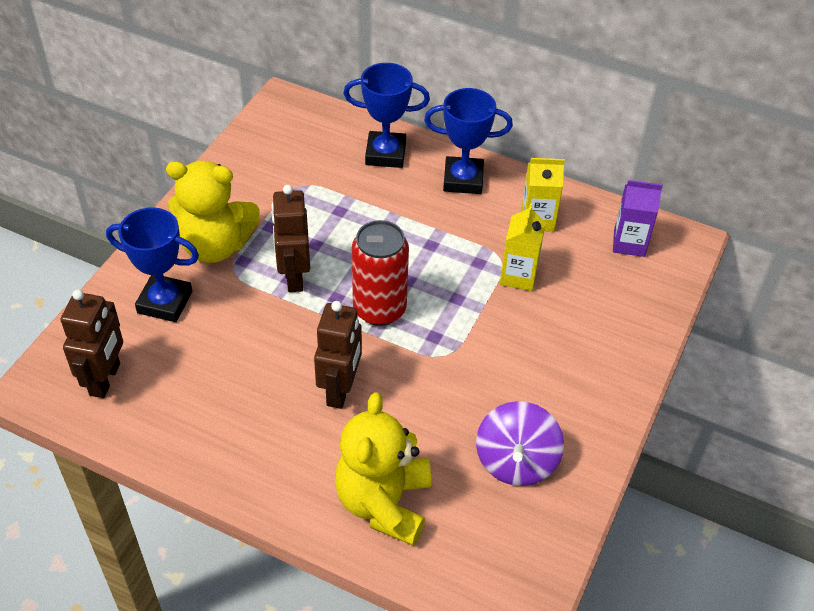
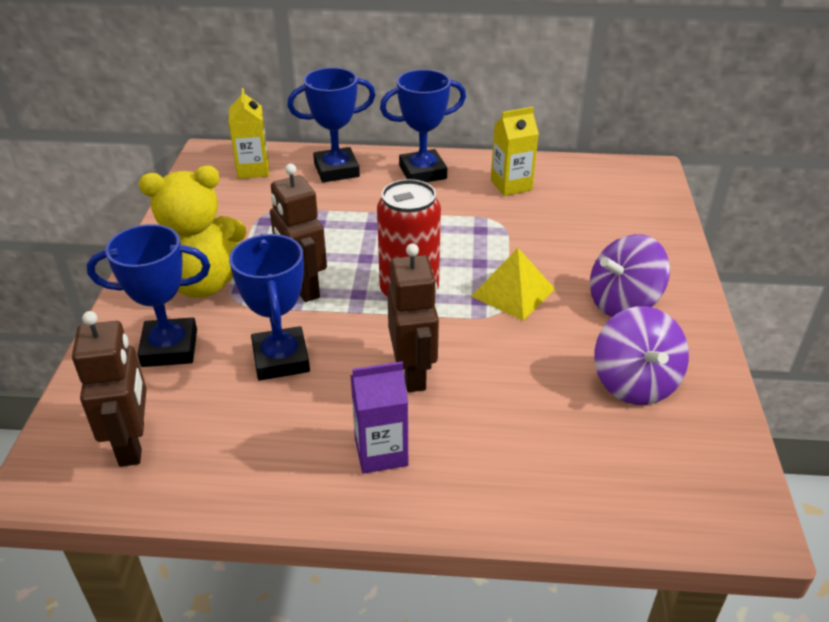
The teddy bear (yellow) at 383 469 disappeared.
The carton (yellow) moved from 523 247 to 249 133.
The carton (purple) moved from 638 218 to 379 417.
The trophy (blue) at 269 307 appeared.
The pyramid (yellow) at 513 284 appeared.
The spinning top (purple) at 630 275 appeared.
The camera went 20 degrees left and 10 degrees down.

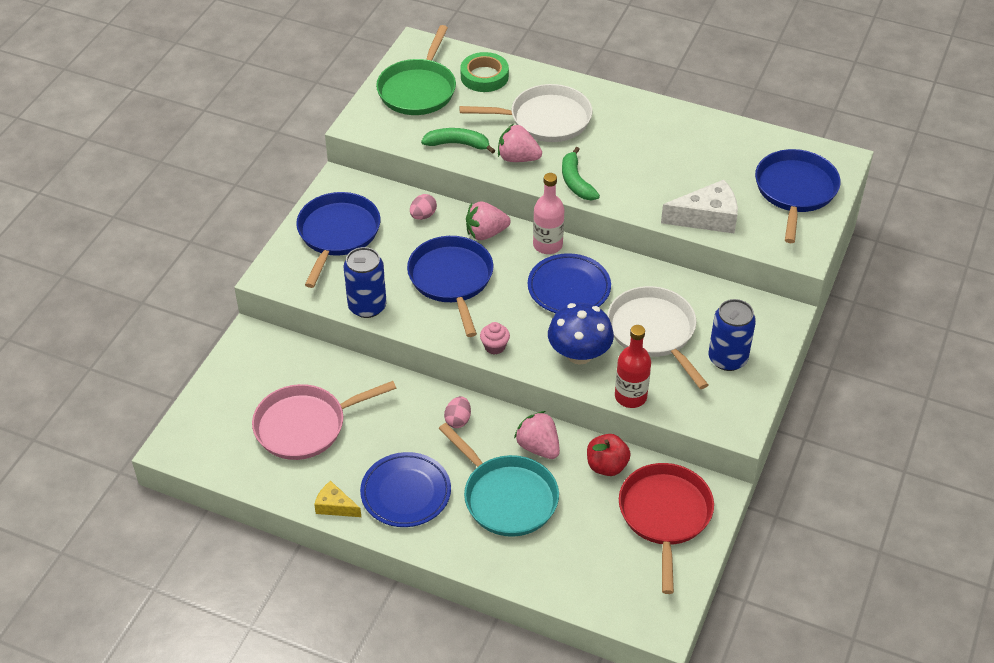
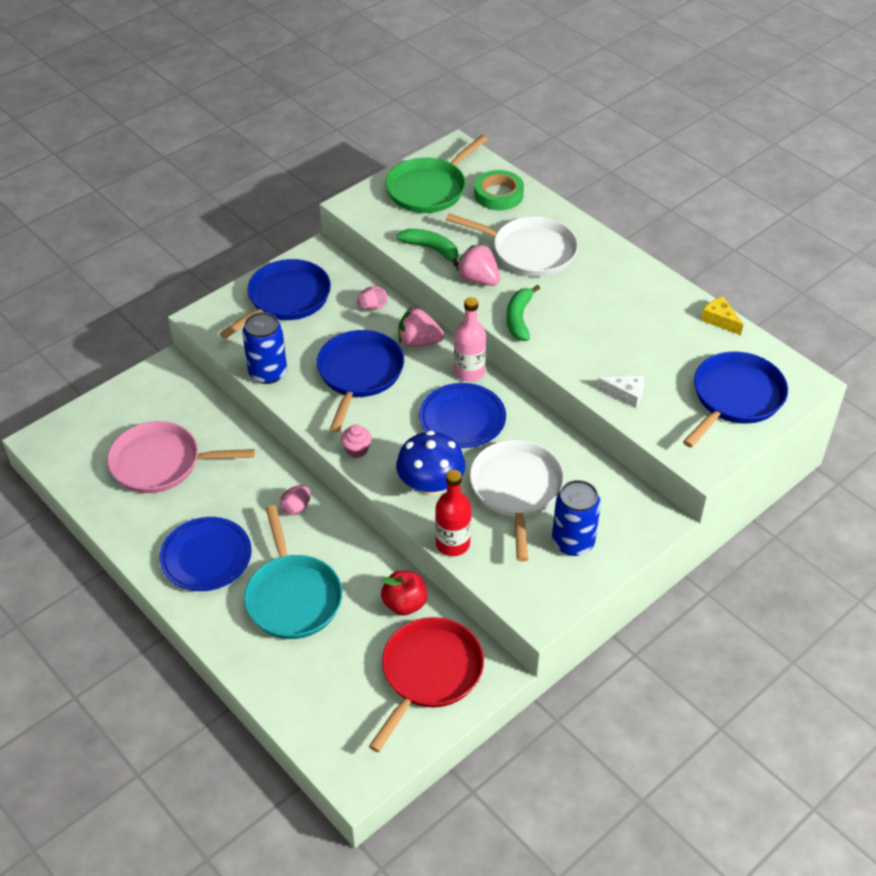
The cheese (yellow) moved from 337 499 to 722 315.
The strawberry (pink) at 537 435 disappeared.
The cheese (white) at 699 206 changed to 0.57 times the size.
The camera went 25 degrees right and 0 degrees up.

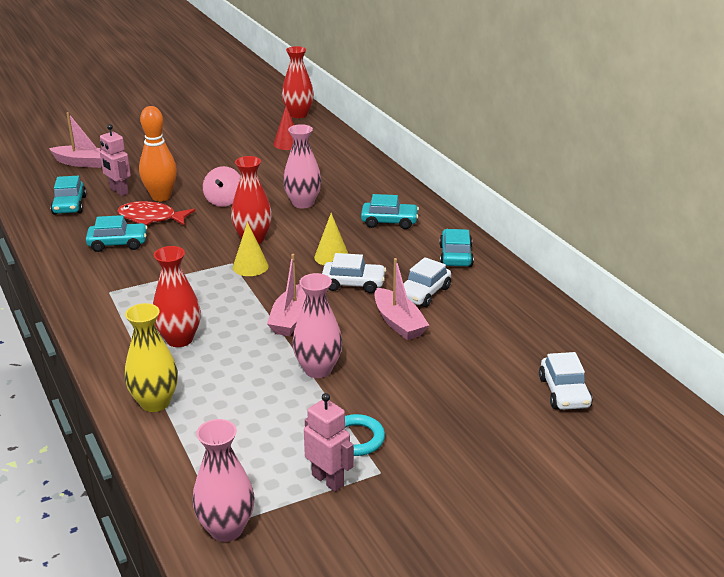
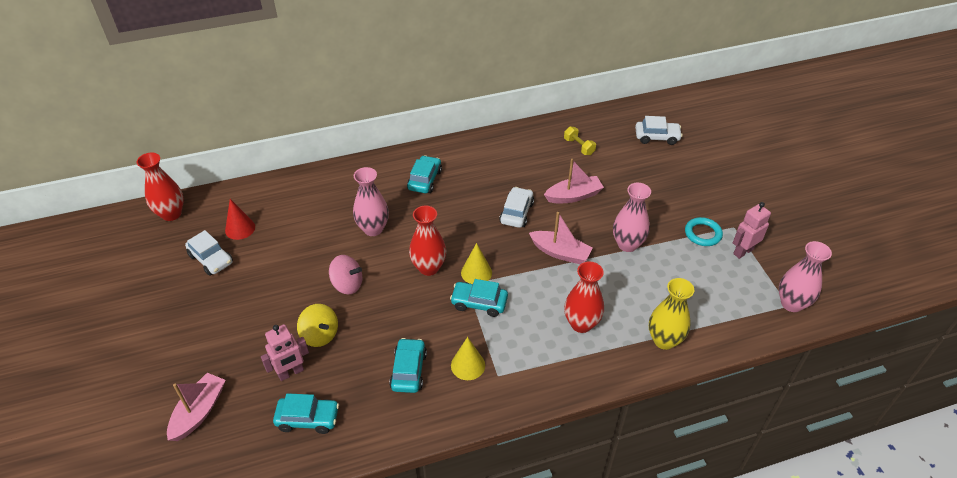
The fish (red) at 156 213 disappeared.
The bowling pin (orange) at 158 154 was replaced by the spinning top (yellow) at 317 325.
The cone (yellow) moved from 331 239 to 468 358.
The car (white) moved from 427 282 to 209 253.
The car (turquoise) moved from 456 248 to 479 298.
The dumbbell (yellow) at 580 140 appeared.
The camera went 80 degrees left and 15 degrees up.

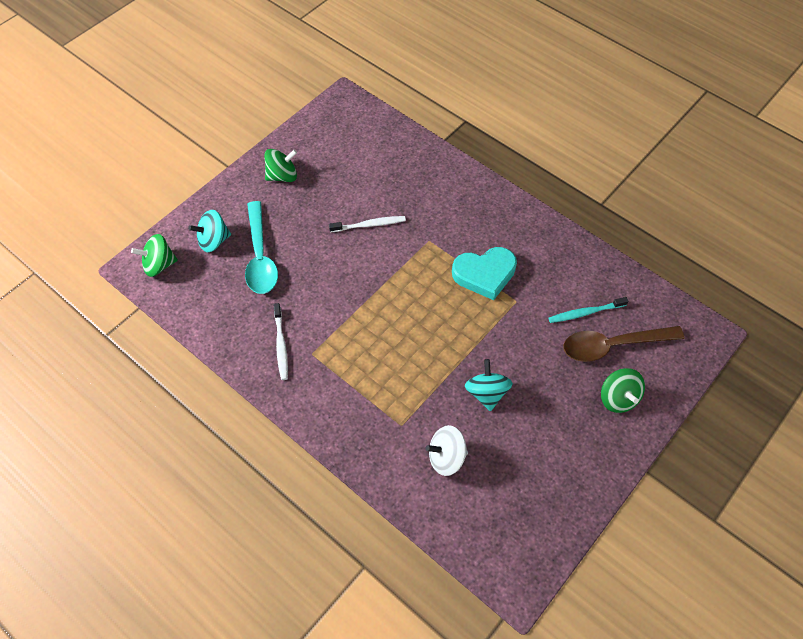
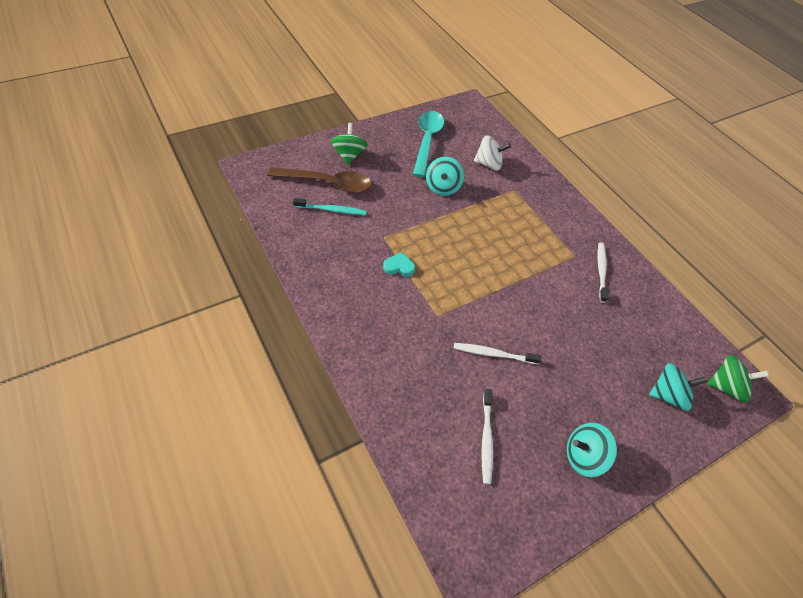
The spoon (turquoise) moved from 261 247 to 428 144.
The spinning top (green) at 280 165 became the spinning top (turquoise) at 592 450.
The heart (turquoise) at 484 273 changed to 0.50 times the size.
The toothbrush (white) at 487 436 appeared.
The camera went 165 degrees left and 5 degrees down.

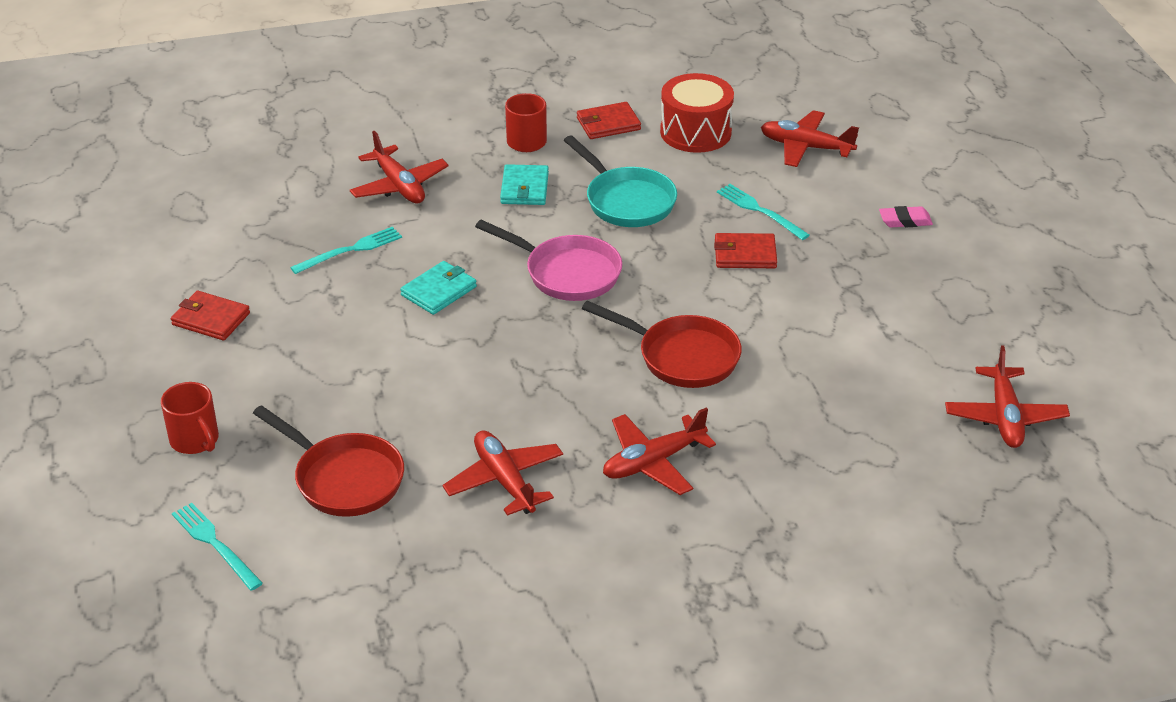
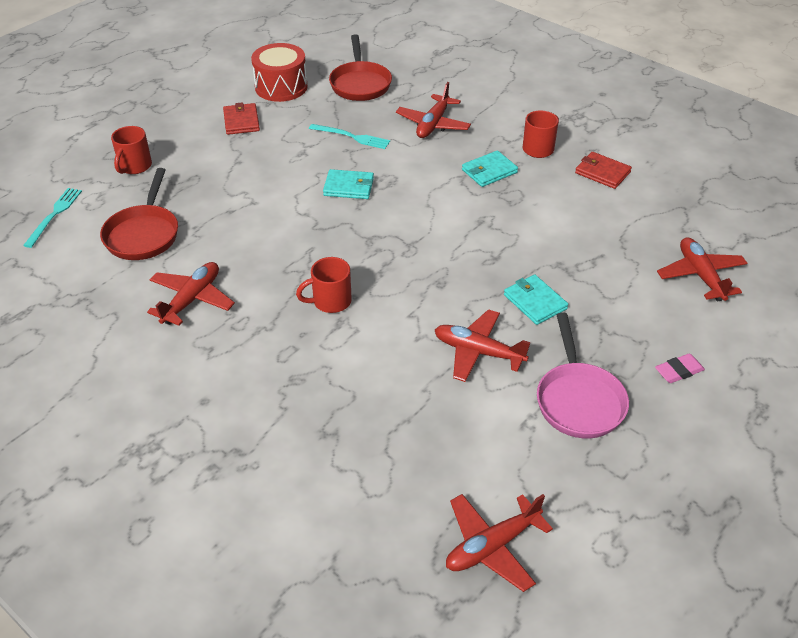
The pan (pink) moved from 548 260 to 583 375.
The pan (turquoise) at 620 181 disappeared.
The pan (red) moved from 662 344 to 360 67.
The plane (red) moved from 659 451 to 483 345.
The drum (red) moved from 697 113 to 279 72.
The wallet (red) at 745 250 became the wallet (turquoise) at 536 300.
The fork (turquoise) at 763 212 disappeared.
The eraser (pink) at 906 216 turned 75 degrees counterclockwise.
The mug (red) at 324 285 appeared.
The camera went 55 degrees right and 5 degrees up.

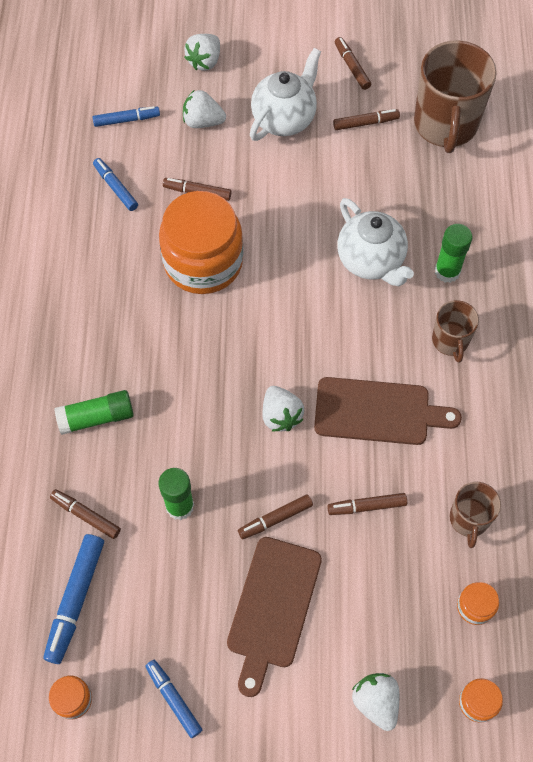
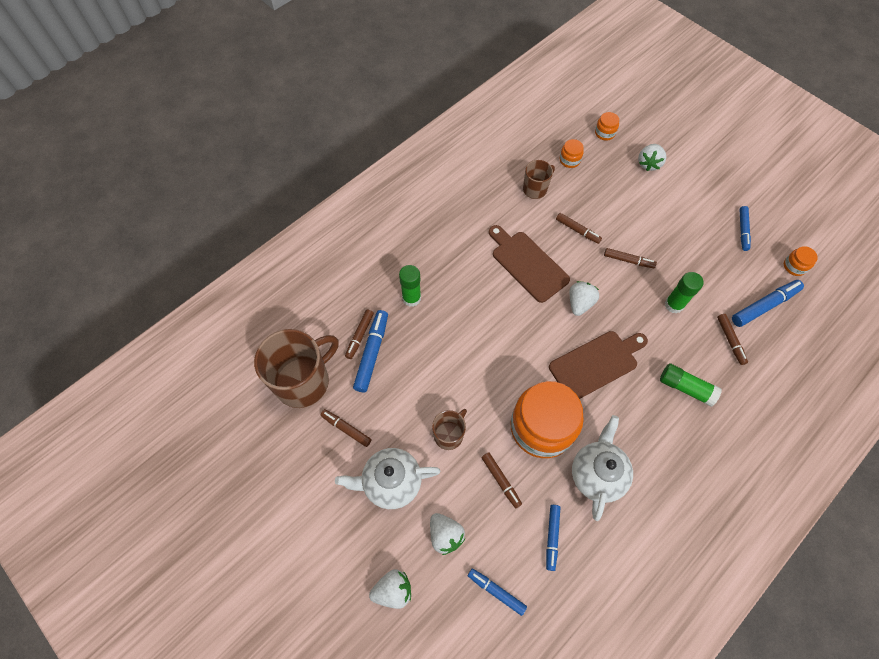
The cutting board (brown) moved from 274 617 to 598 365.
The marker (brown) moved from 353 63 to 359 334.
The teapot (white) moved from 375 242 to 602 468.
The mug (brown) moved from 455 331 to 449 429.
The marker (blue) at 370 351 appeared.
The camera went 135 degrees left and 0 degrees up.

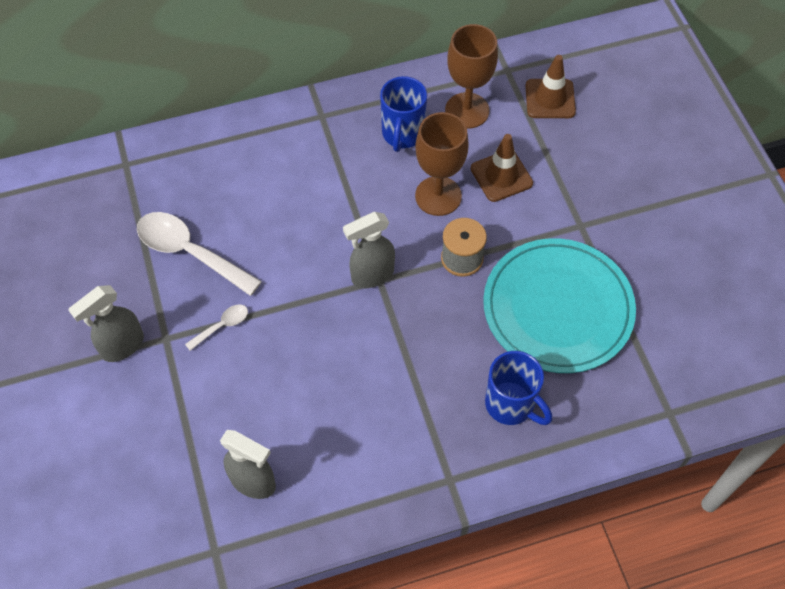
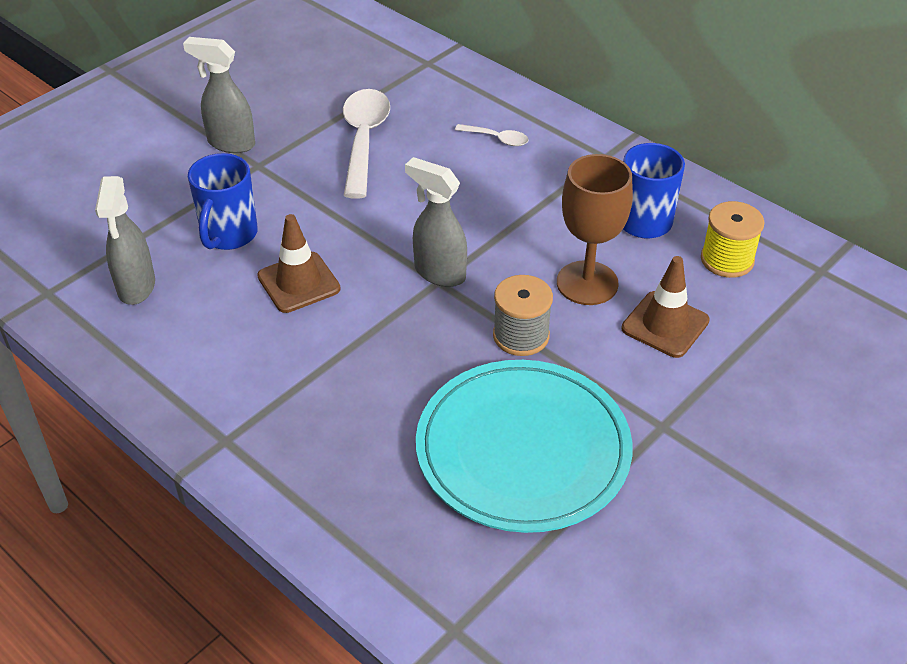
The spoon (white) moved from 216 328 to 492 135.
The goblet (brown) at 471 76 was replaced by the spool (yellow) at 732 239.
The mug (blue) moved from 518 388 to 223 201.
The traffic cone (brown) moved from 551 86 to 299 263.
The camera went 60 degrees right and 15 degrees down.

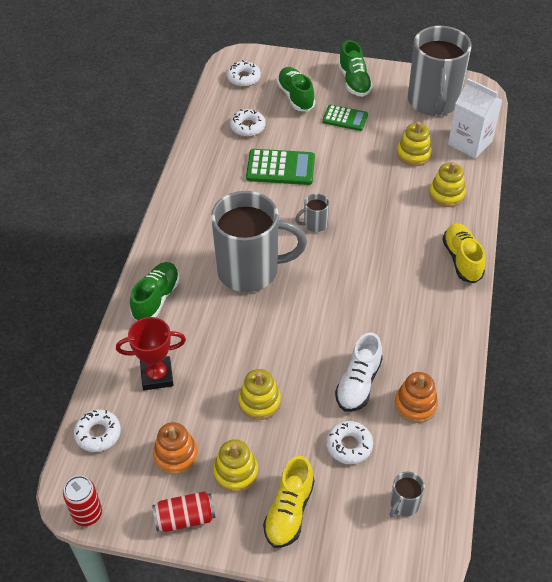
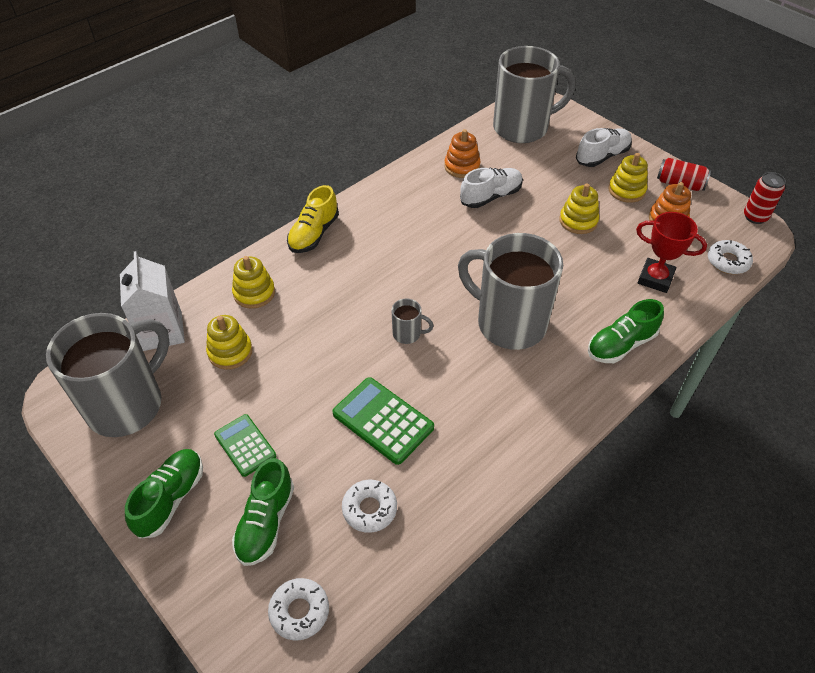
The shoe (yellow) at 289 502 became the shoe (white) at 604 147.
The donut (white) at 349 442 disappeared.
The mug (grey) at 407 494 changed to 2.49 times the size.
The camera went 145 degrees left and 0 degrees up.

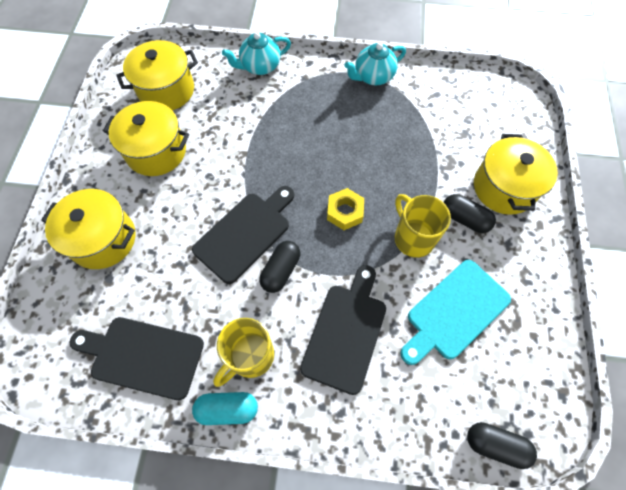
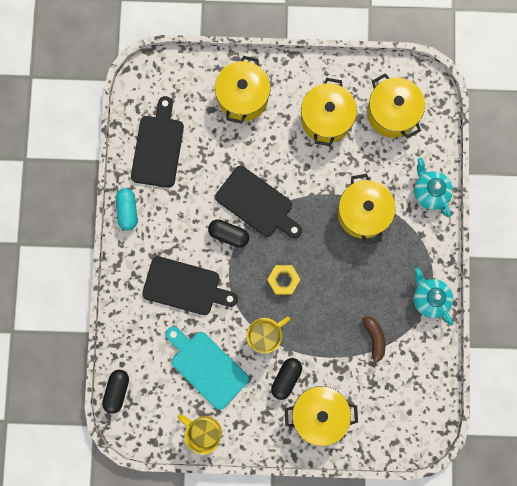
The mug (yellow) moved from 243 352 to 200 434.
The pot (yellow) at 367 209 appeared.
The banana (brown) at 373 342 appeared.
The camera went 85 degrees right and 15 degrees up.

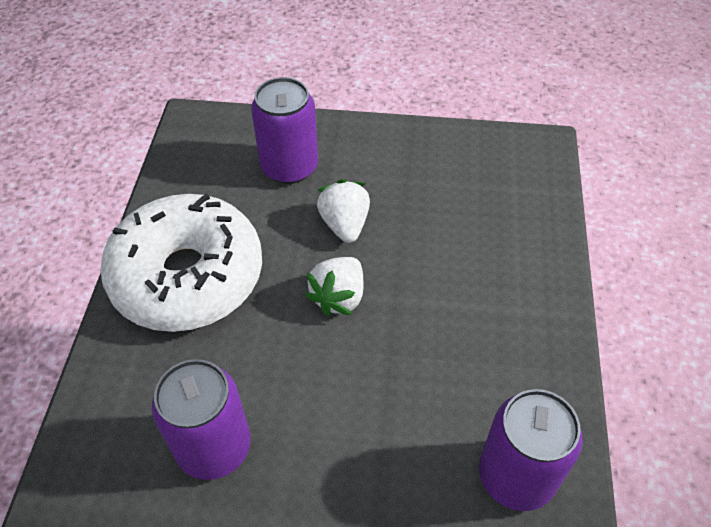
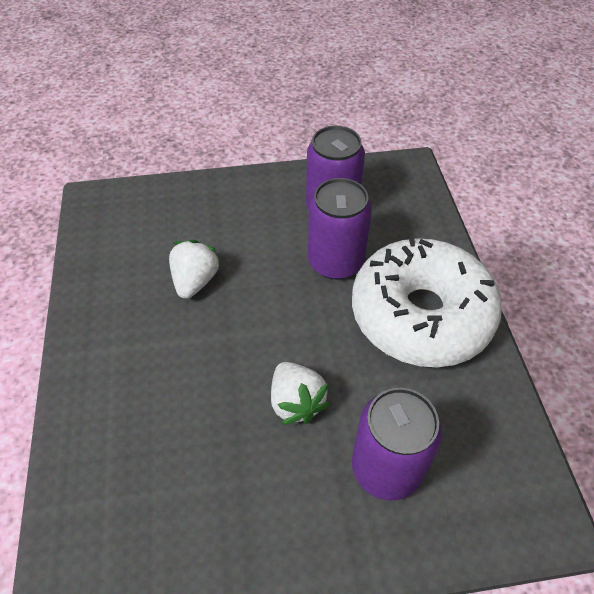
The strawberry (white) moved from 334 286 to 194 269.
The can (purple) moved from 531 450 to 340 228.
The camera went 165 degrees right and 0 degrees up.

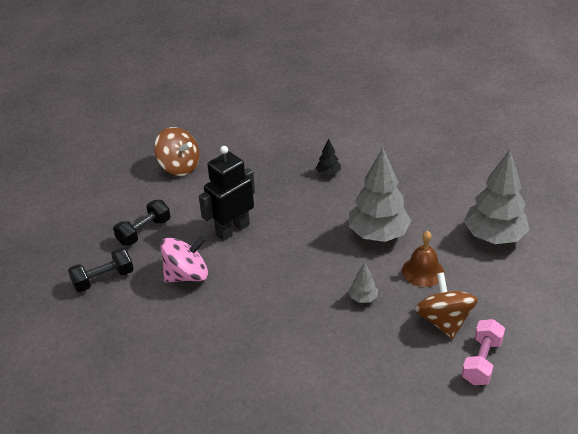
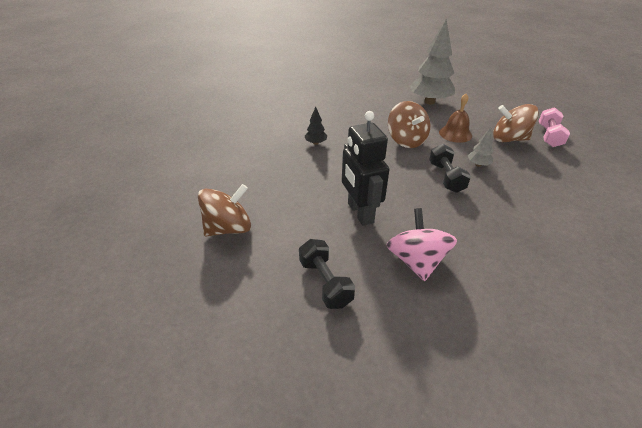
The dumbbell (black) moved from 101 270 to 450 168.
The tree (grey) at 380 195 was replaced by the spinning top (brown) at 409 124.
The dumbbell (pink) at 483 352 turned 60 degrees clockwise.
The camera went 70 degrees left and 0 degrees up.

